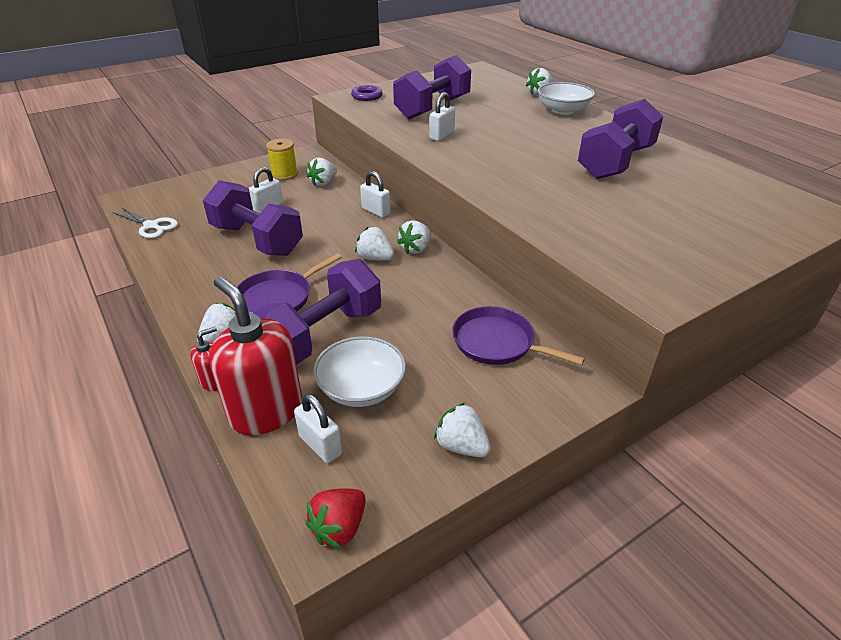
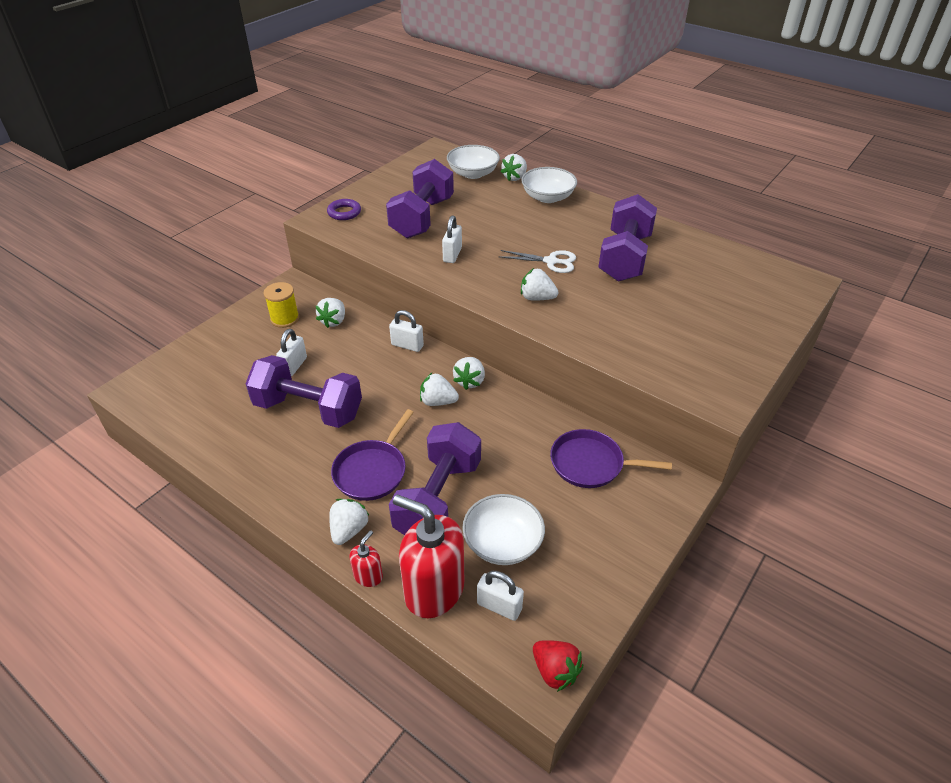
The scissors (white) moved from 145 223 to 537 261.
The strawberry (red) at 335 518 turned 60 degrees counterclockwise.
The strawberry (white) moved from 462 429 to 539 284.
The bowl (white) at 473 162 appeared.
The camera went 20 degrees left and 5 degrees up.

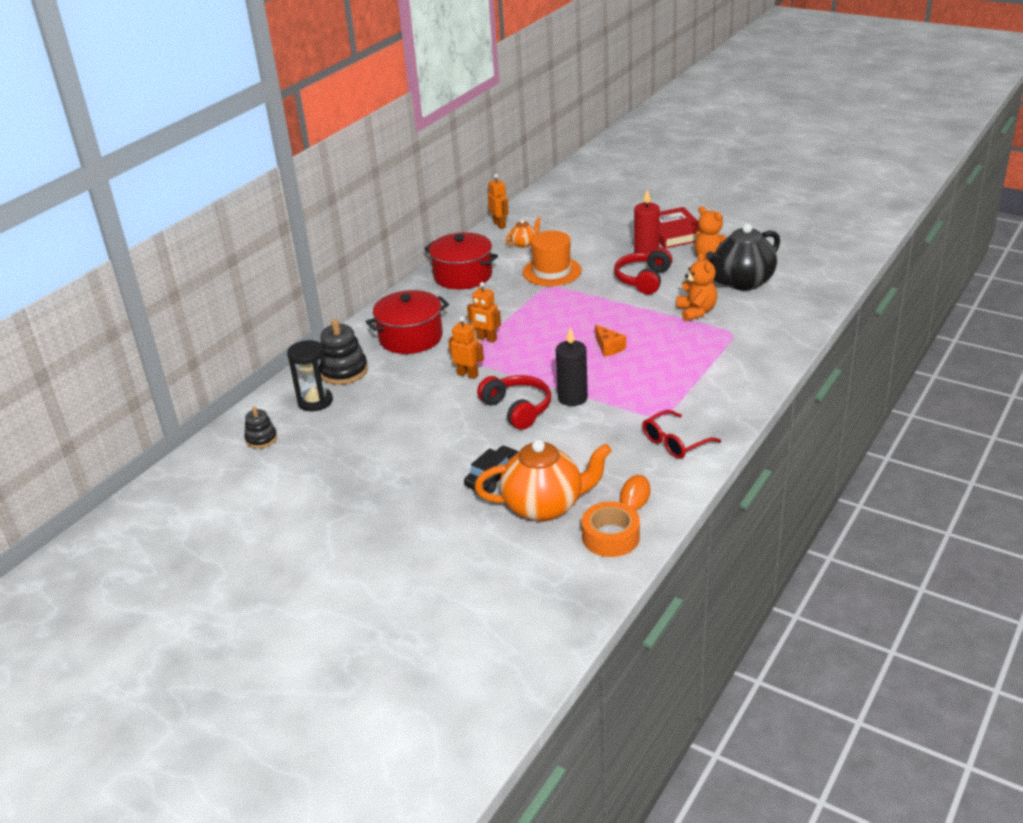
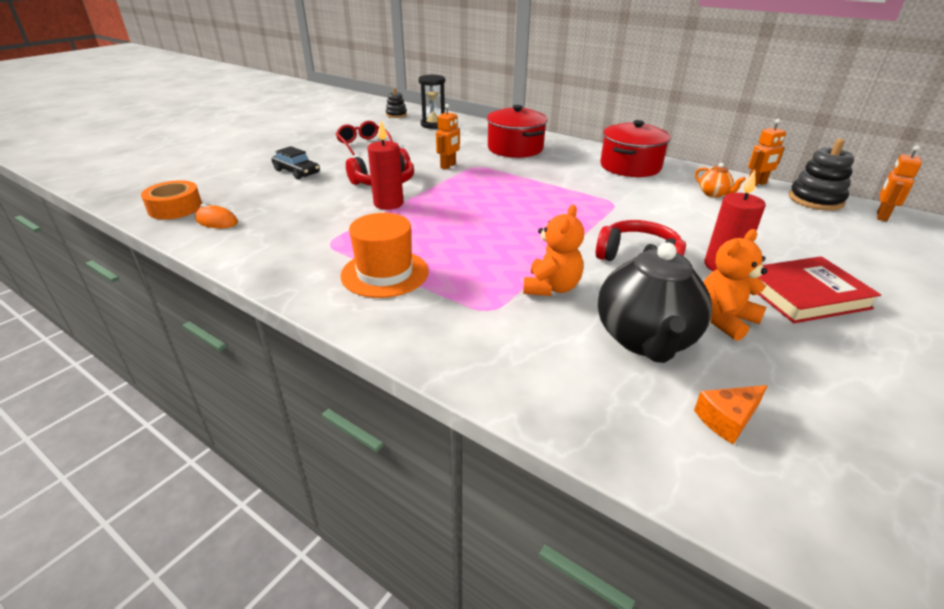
The stacking toy (black) moved from 343 352 to 821 175.
The robot (orange) moved from 484 312 to 899 183.
The teapot (orange) at 543 481 disappeared.
The hat (orange) moved from 552 258 to 384 255.
The candle (black) at 572 366 became the candle (red) at 386 165.
The cheese (orange) moved from 610 341 to 731 414.
The glasses (red) moved from 681 434 to 364 138.
The teddy bear (orange) at 696 287 turned 60 degrees counterclockwise.
The teapot (black) at 743 256 turned 135 degrees counterclockwise.
The camera went 90 degrees right and 0 degrees up.

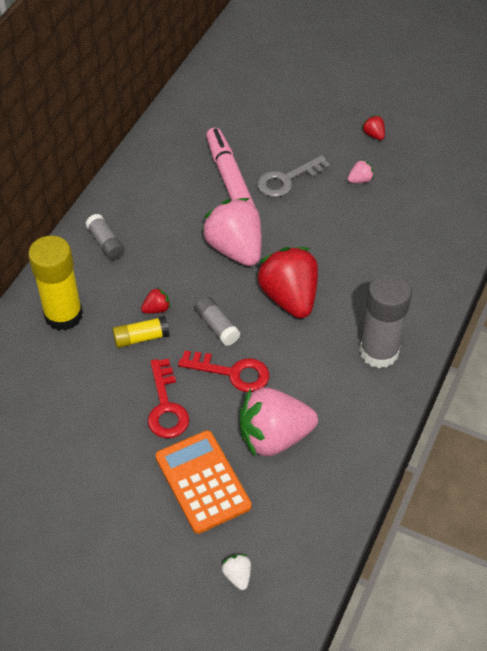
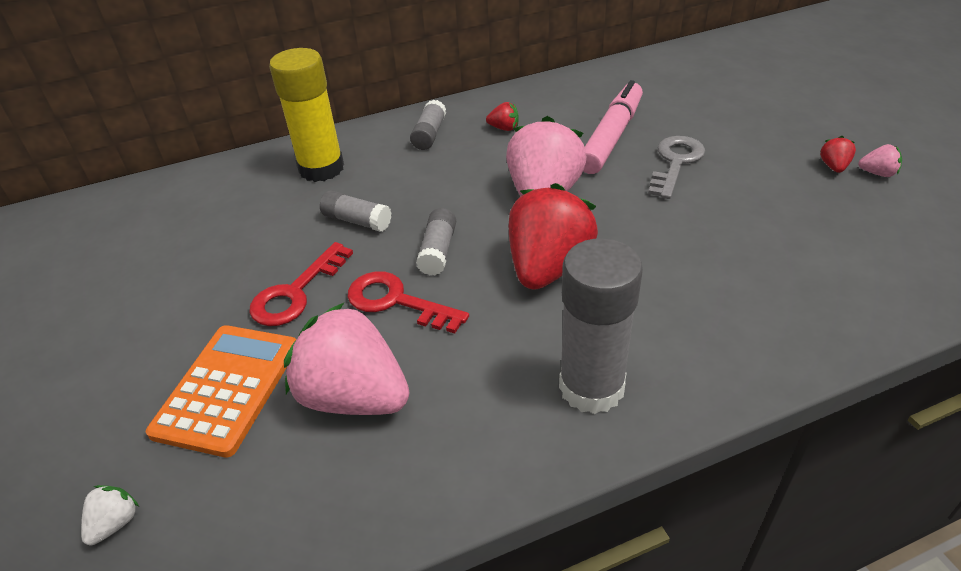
The glue stick (yellow) at 141 332 became the glue stick (grey) at 355 211.
The strawberry (red) moved from 155 300 to 502 116.
The key (red) at 223 371 turned 150 degrees clockwise.
The key (grey) at 293 176 turned 105 degrees clockwise.
The strawberry (pink) moved from 361 171 to 880 160.
The camera went 45 degrees right and 10 degrees down.

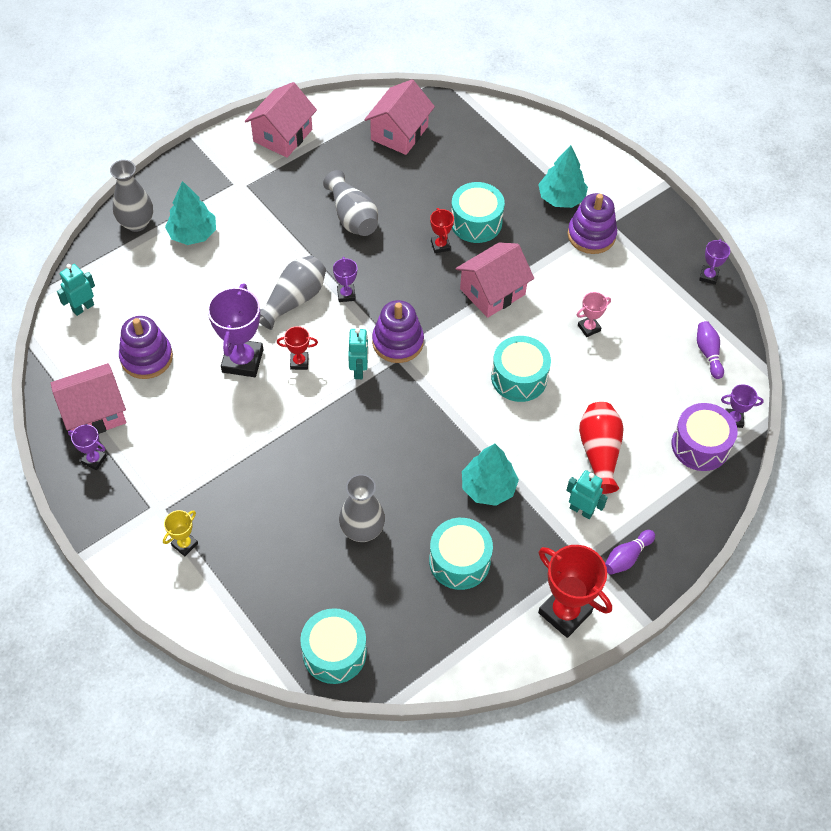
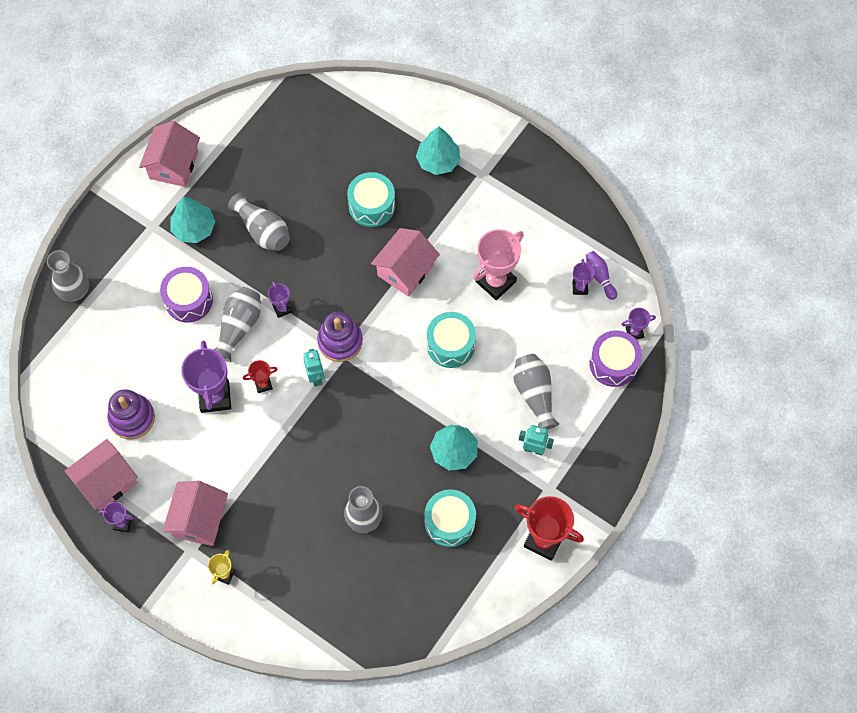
The robot (turquoise) at 76 290 disappeared.
The tree (turquoise) moved from 190 213 to 193 219.
The drum (turquoise) at 333 646 disappeared.
The house (pink) moved from 399 117 to 195 513.
The trophy (red) at 442 230 disappeared.
The stacking toy (purple) at 592 223 disappeared.
The trophy (pink) at 594 314 changed to 1.99 times the size.
The vase (red) at 601 448 became the vase (grey) at 536 392.
The bowling pin (purple) at 630 552 disappeared.
The trophy (purple) moved from 714 262 to 584 277.
The drum (purple) at 186 294 appeared.
The camera went 15 degrees left and 10 degrees up.

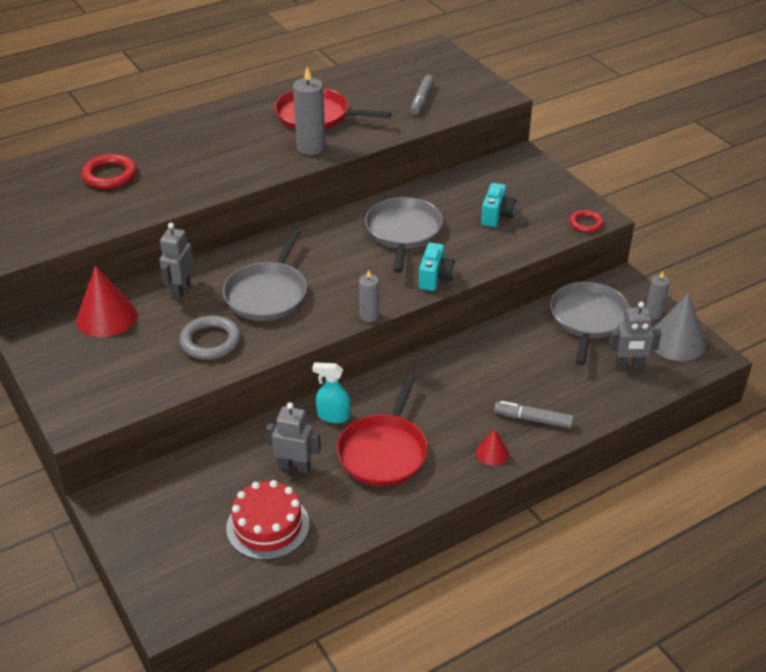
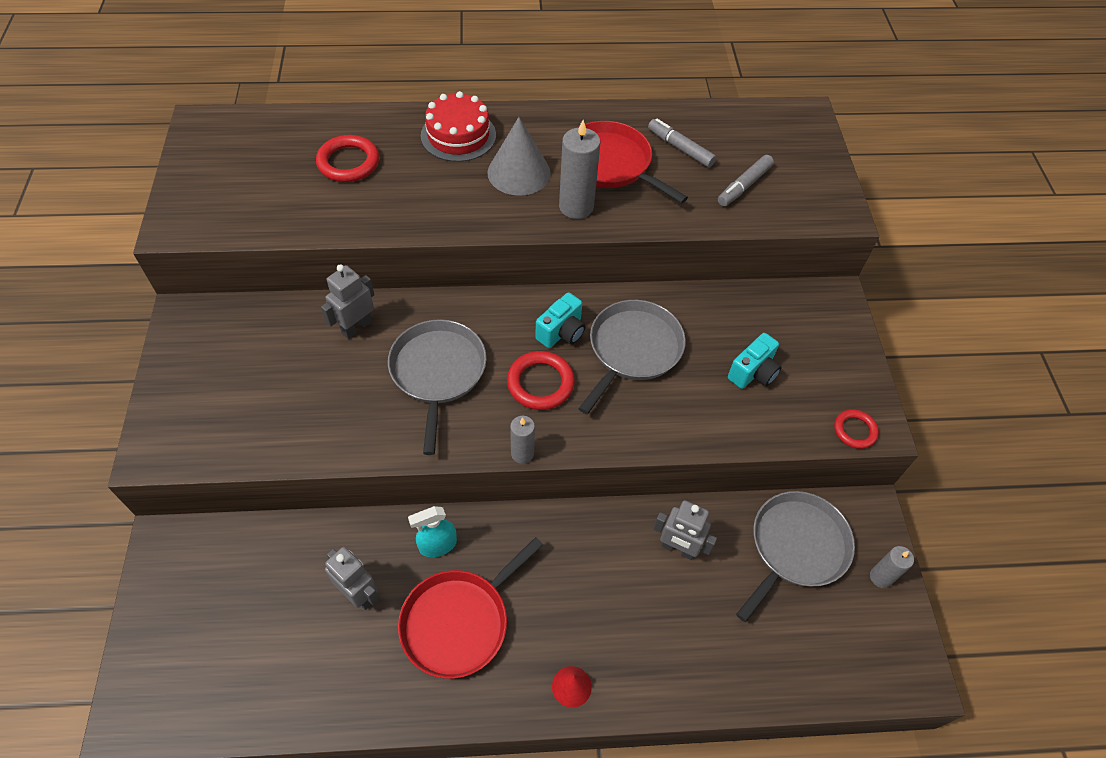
The cone (red) at 106 301 disappeared.
The ring (grey) at 210 337 disappeared.
The pan (grey) at 265 275 turned 135 degrees clockwise.
The cake (red) moved from 268 520 to 458 126.
The spray bottle (turquoise) at 331 392 turned 60 degrees counterclockwise.
The camera (turquoise) moved from 437 267 to 560 320.
The marker (grey) moved from 534 414 to 682 143.
The robot (grey) moved from 635 335 to 685 530.
The cone (grey) moved from 679 327 to 519 156.
The ring (red) at 541 380 appeared.
The camera went 25 degrees right and 15 degrees up.

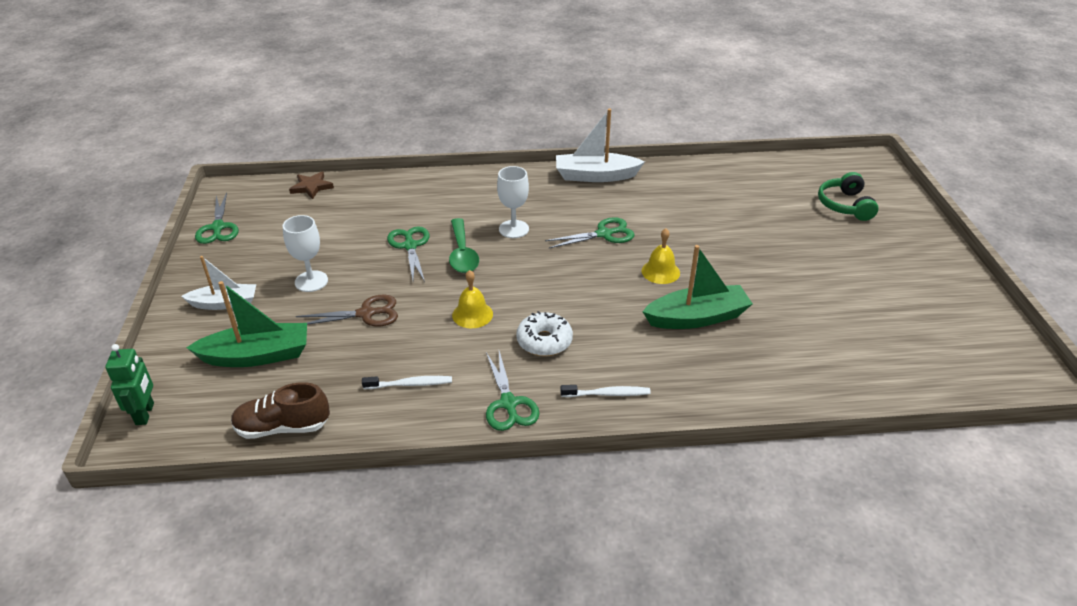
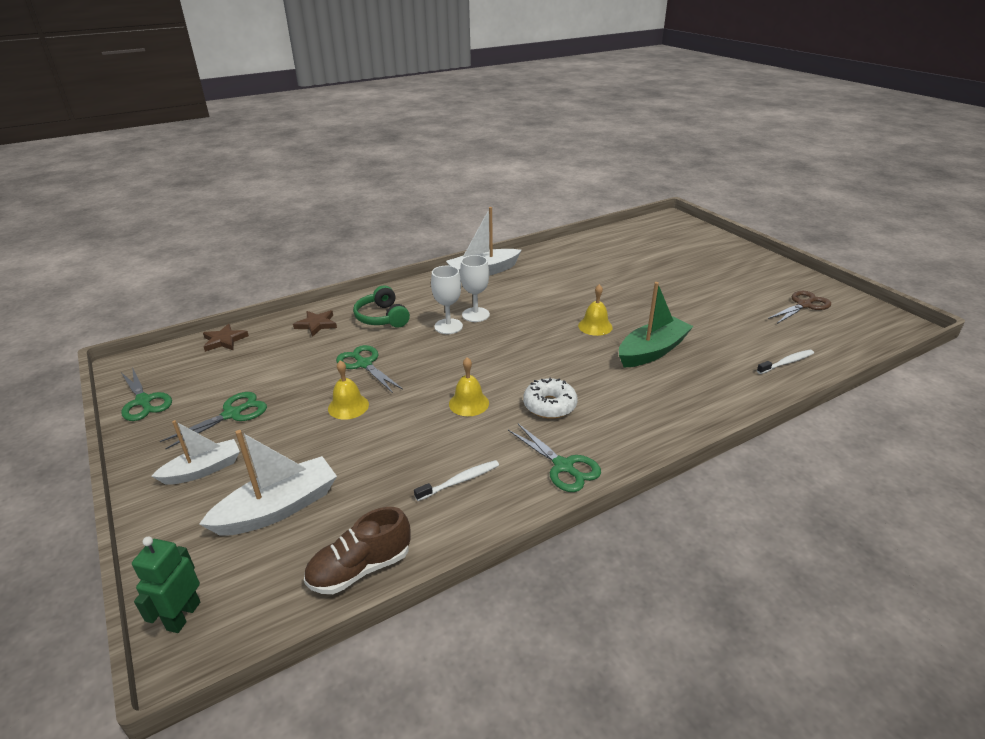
The robot (green) at 129 384 turned 135 degrees counterclockwise.
The boat (green) at 246 324 became the boat (white) at 268 483.
The goblet (white) moved from 305 253 to 475 288.
The scissors (brown) moved from 347 310 to 799 307.
The spoon (green) at 464 245 disappeared.
The scissors (green) moved from 589 232 to 213 420.
The toothbrush (white) moved from 606 391 to 785 362.
The headphones (green) moved from 848 196 to 381 306.
The star (brown) at 315 323 appeared.
The bell (yellow) at 348 390 appeared.
The camera went 25 degrees left and 5 degrees down.

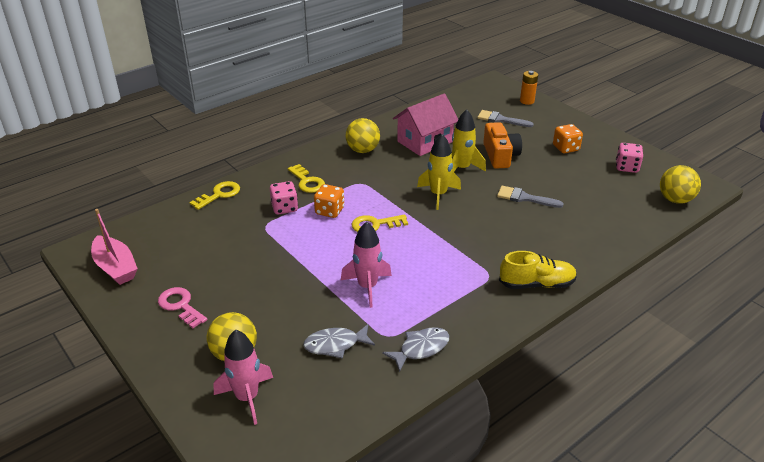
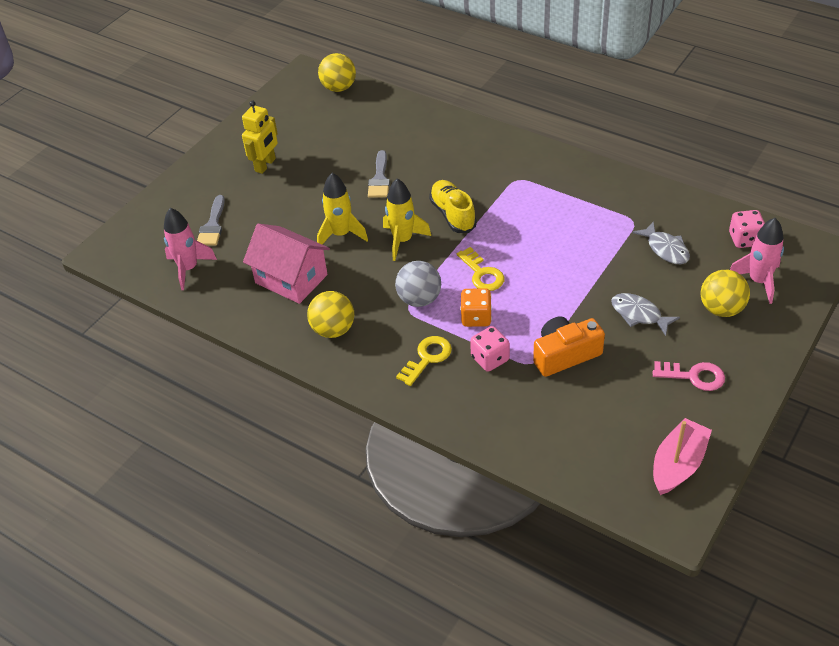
The key (pink) at 182 308 turned 105 degrees counterclockwise.
The key (yellow) at 215 195 disappeared.
The rocket (pink) moved from 366 265 to 190 249.
The fish (grey) moved from 415 349 to 645 314.
The camera (orange) moved from 502 145 to 569 346.
The shoe (yellow) moved from 538 270 to 453 206.
The battery (orange) at 529 88 disappeared.
The dice (orange) at 568 139 was replaced by the robot (yellow) at 260 137.
The dice (pink) moved from 629 158 to 747 229.
The ball (grey) at 418 284 appeared.
The camera went 105 degrees left and 10 degrees up.

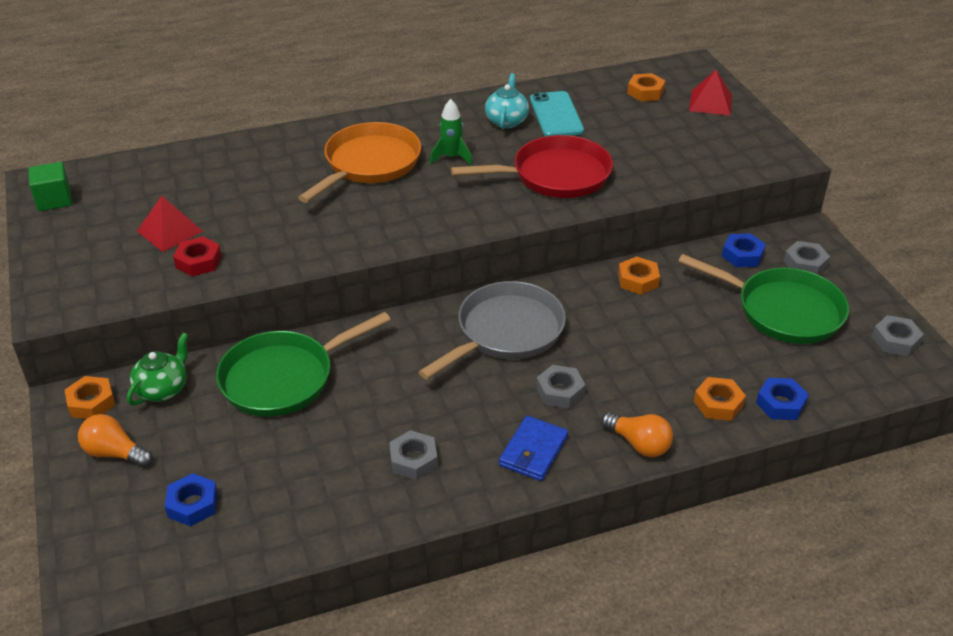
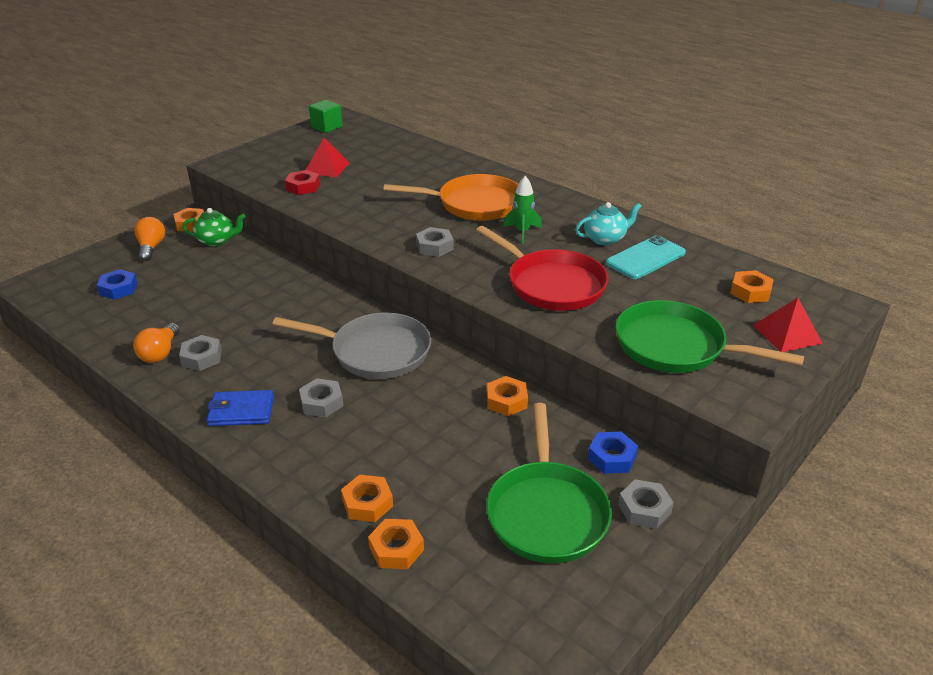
The pan (green) moved from 303 364 to 710 336.
The light bulb (orange) moved from 637 434 to 156 343.
The nut (blue) at 782 399 became the nut (orange) at 396 544.
The nut (grey) moved from 898 335 to 435 242.
The camera went 60 degrees right and 5 degrees down.

